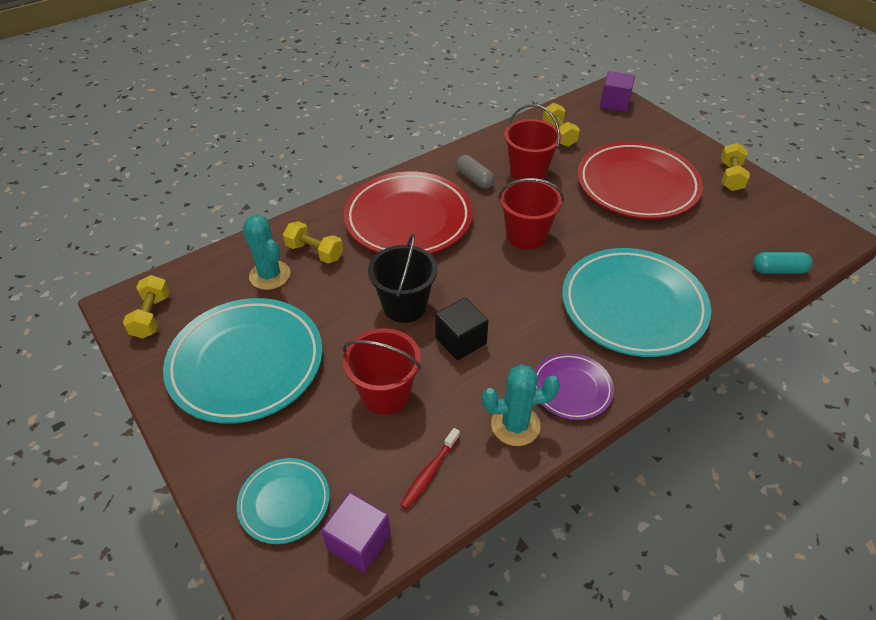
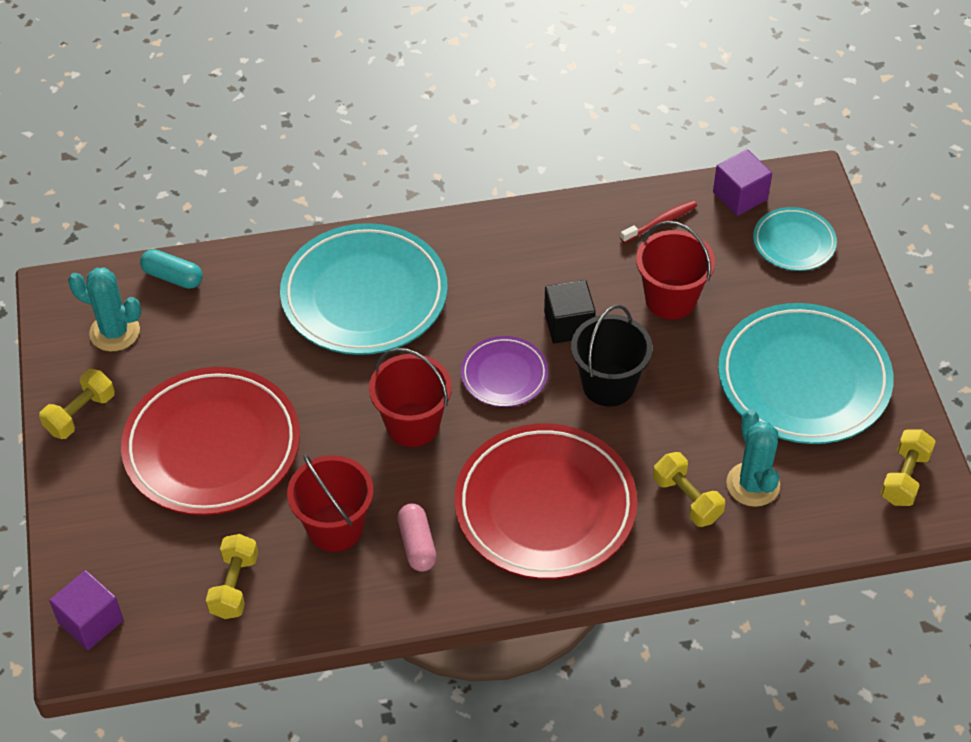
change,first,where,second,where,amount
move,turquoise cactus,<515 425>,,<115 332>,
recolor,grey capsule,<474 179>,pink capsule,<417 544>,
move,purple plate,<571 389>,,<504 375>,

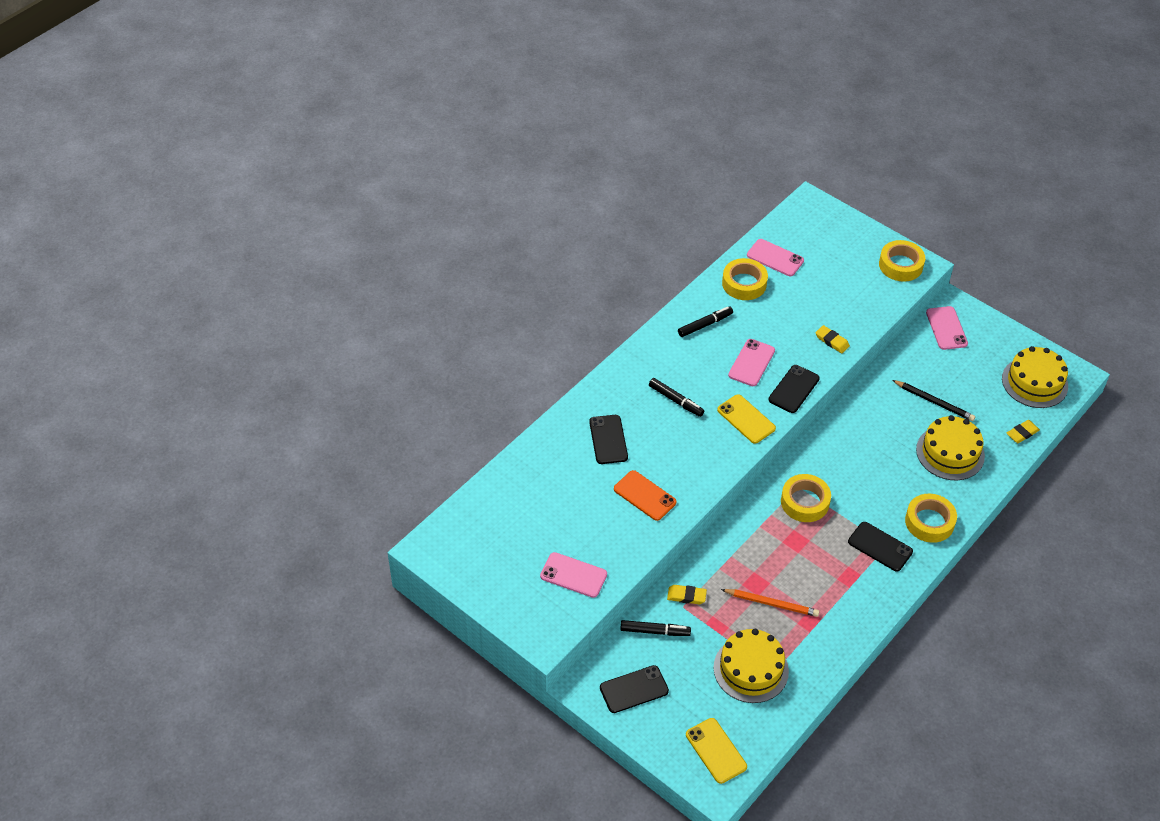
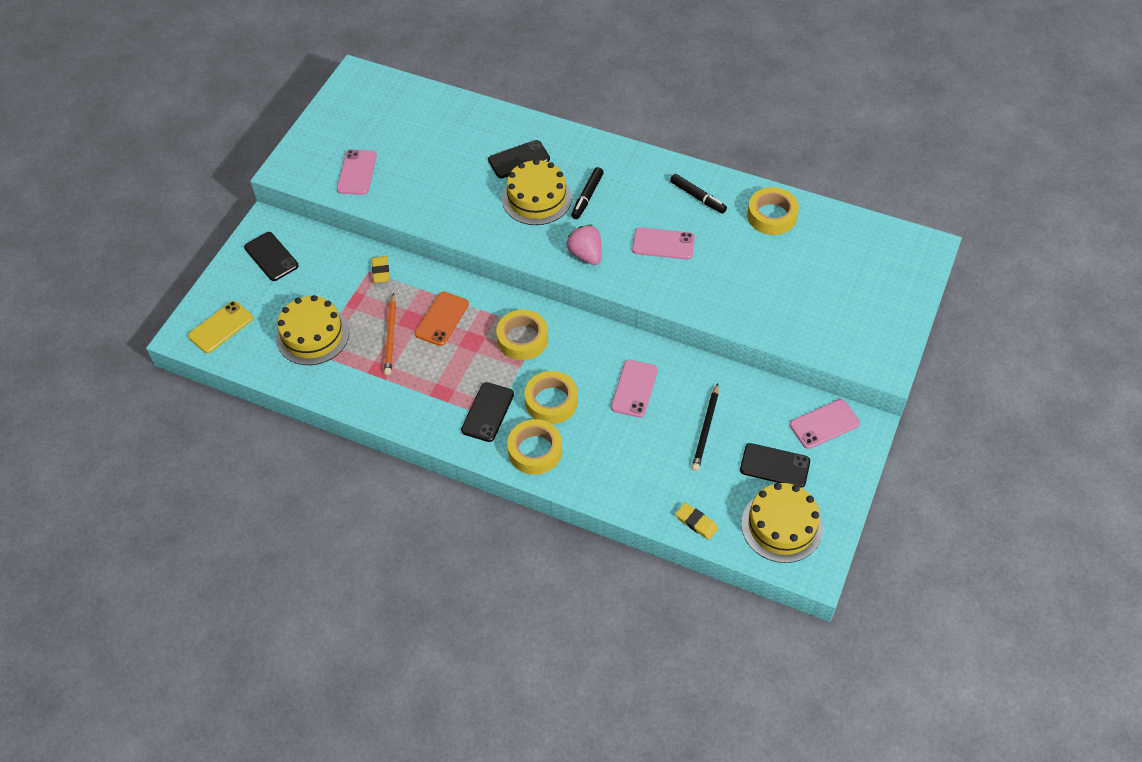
change,first,where,second,where,amount
move,orange phone,<644 496>,,<442 319>,
move,yellow cake,<950 453>,,<536 198>,
move,yellow tape,<900 265>,,<551 401>,
replace,yellow phone,<746 419>,pink strawberry,<586 254>,
move,pink phone,<775 258>,,<634 389>,
move,black phone,<794 389>,,<774 466>,
delete,black marker,<655 631>,,,
delete,yellow eraser,<832 341>,,,

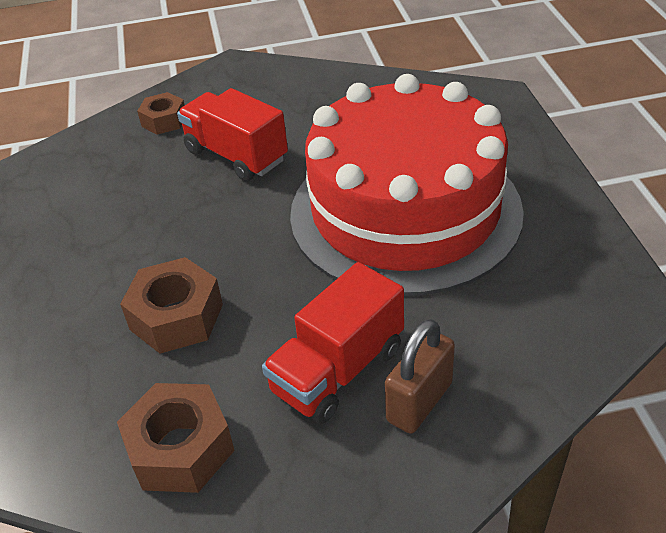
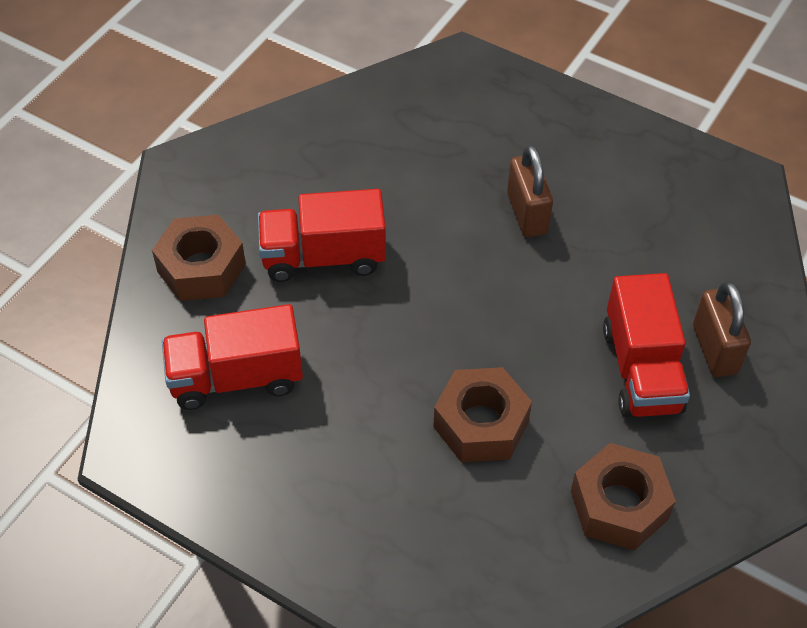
change,first,where,second,where,amount
resize,brown nut,<164 121>,,<201 268>,x1.57
insert,,,red truck,<236 378>,
replace,red cake,<405 211>,brown padlock,<527 214>,

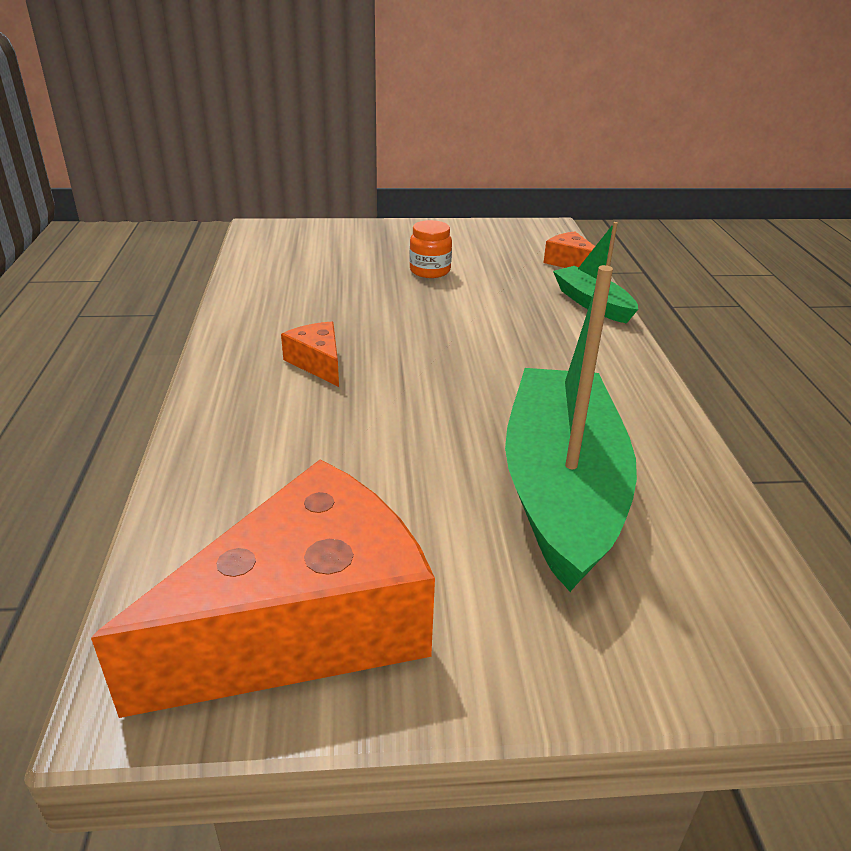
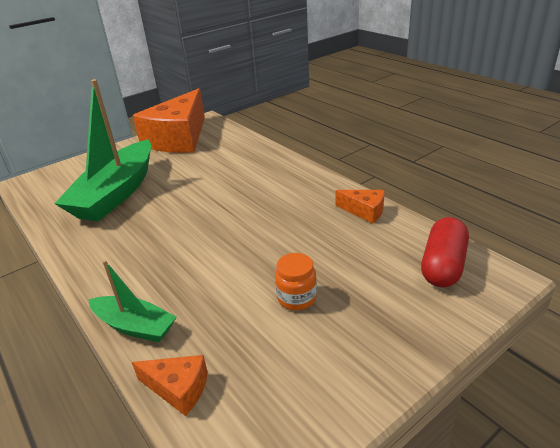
change,first,where,second,where,amount
rotate,green boat,<561 489>,,<116 193>,45 degrees clockwise
move,orange cheese,<318 363>,,<364 211>,
insert,,,red capsule,<443 265>,

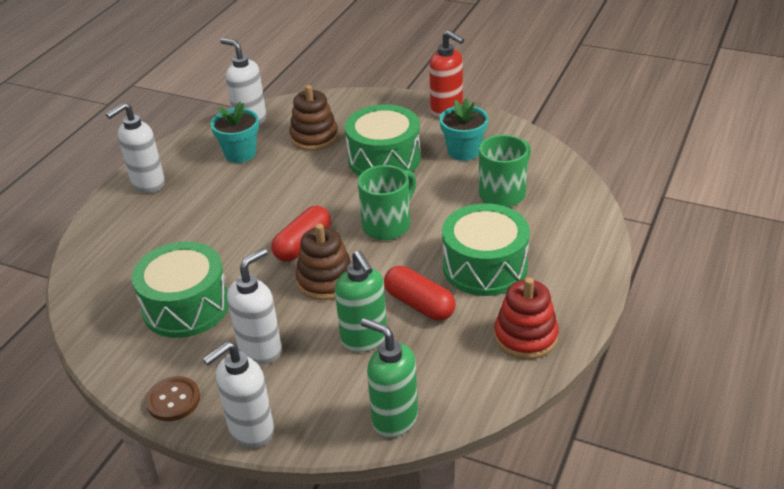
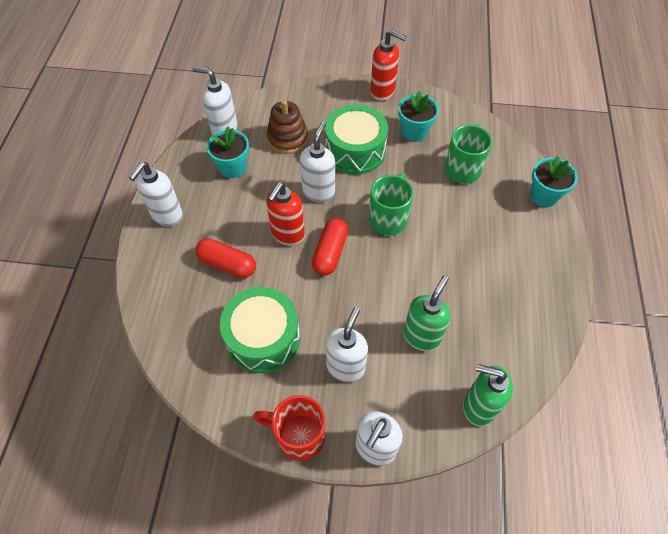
change,first,where,second,where,amount
move,red capsule,<419 304>,,<227 264>,
replace,brown button,<173 400>,red mug,<298 435>,
insert,,,red soap dispenser,<287 235>,
insert,,,white soap dispenser,<318 192>,
rotate,green soap dispenser,<364 339>,,<421 336>,105 degrees counterclockwise
insert,,,turquoise flower pot,<543 196>,
delete,brown stacking toy,<326 280>,,,
delete,green drum,<485 266>,,,
delete,red stacking toy,<525 337>,,,

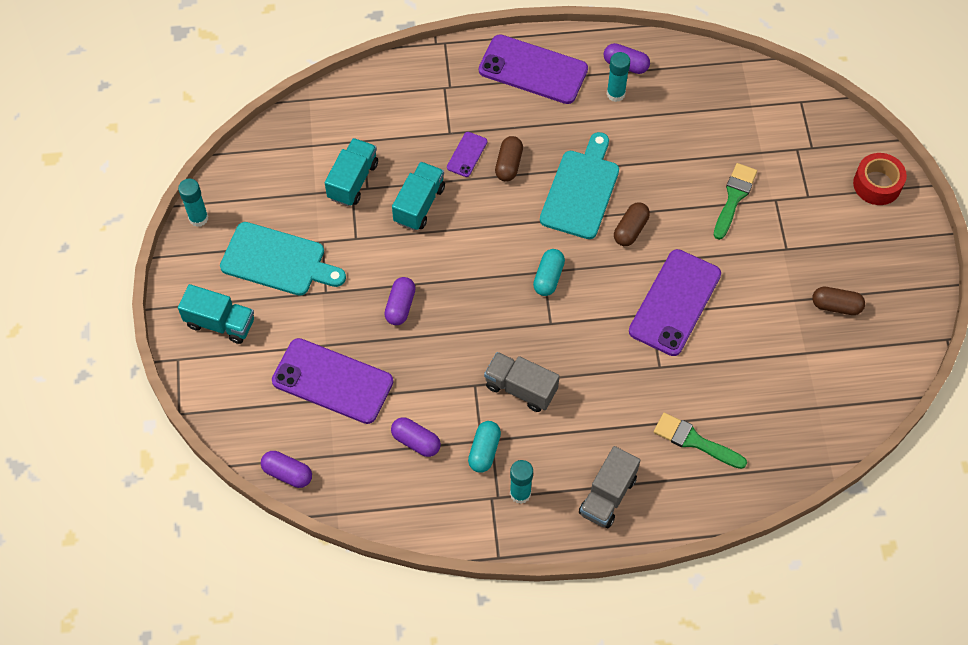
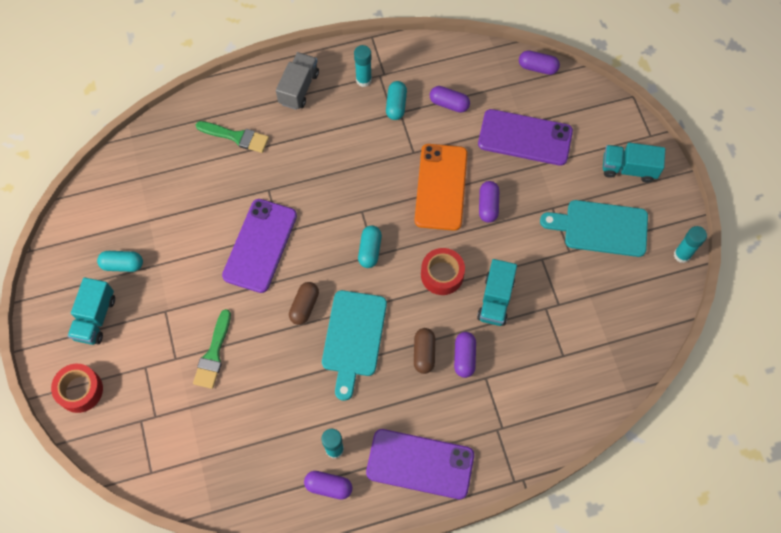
change,first,where,second,where,amount
move,turquoise truck,<353 181>,,<95 318>,
recolor,brown capsule,<836 306>,turquoise capsule,<122 264>,
insert,,,orange phone,<441 187>,
insert,,,red tape,<442 275>,
replace,purple phone,<467 154>,purple capsule,<464 357>,
delete,grey truck,<520 388>,,,

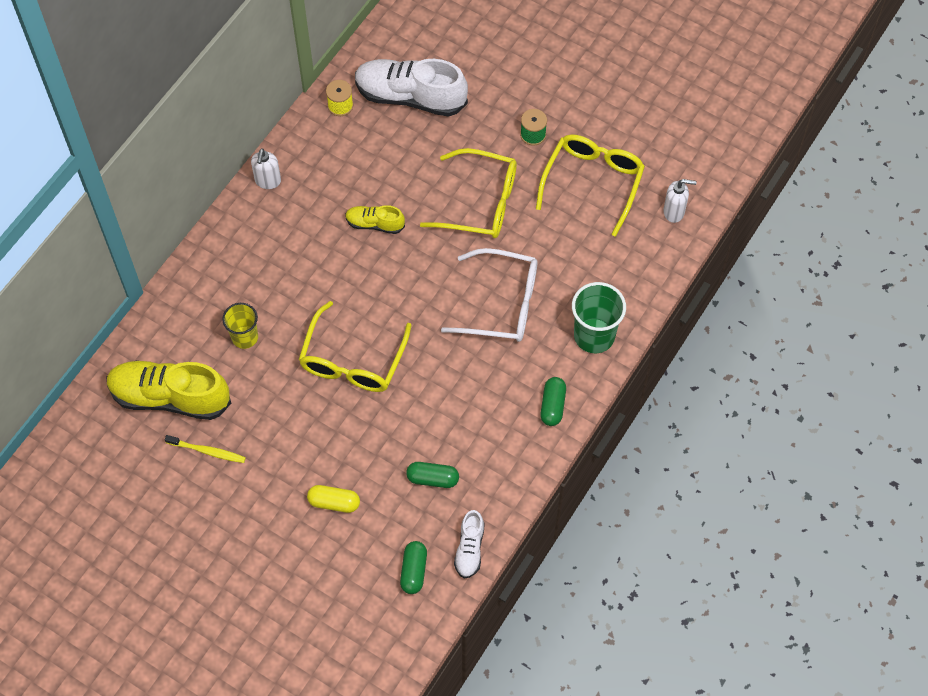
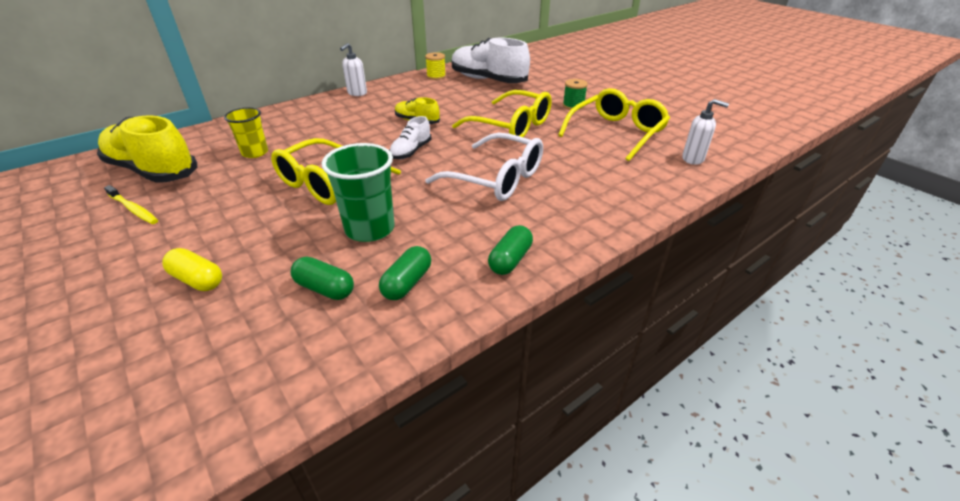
change,first,where,second,where,amount
move,green cup,<594 336>,,<370 229>,
move,green capsule,<413 571>,,<407 283>,
move,white shoe,<469 549>,,<411 151>,

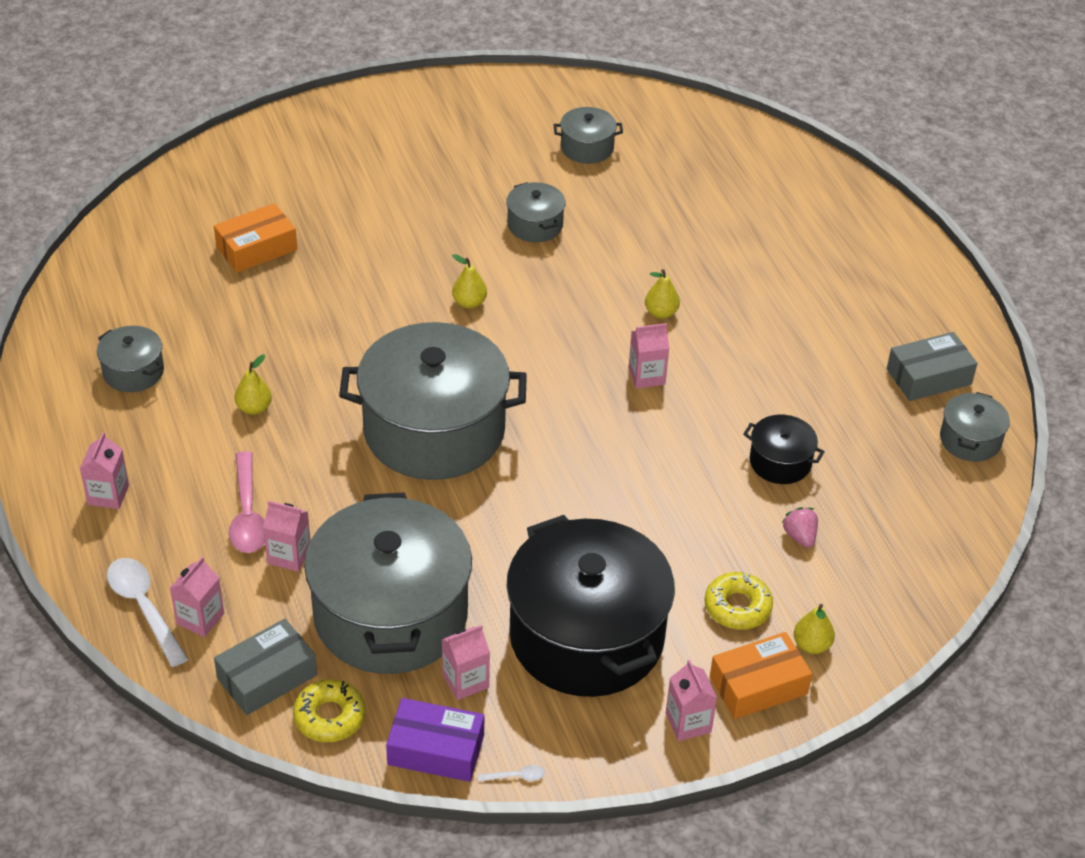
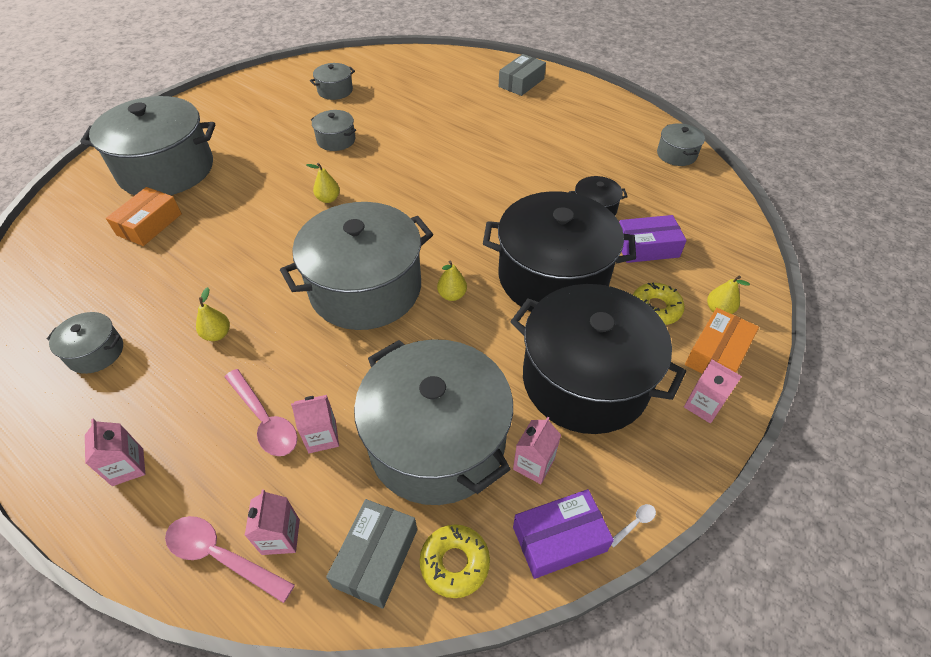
change,first,where,second,where,amount
insert,,,grey pot,<166 170>,
recolor,white spoon,<144 607>,pink spoon,<221 556>,
move,yellow pear,<661 313>,,<452 295>,
insert,,,black pot,<552 277>,
move,grey box,<929 377>,,<521 83>,
replace,pink strawberry,<800 536>,purple box,<646 247>,
delete,pink carton,<646 376>,,,

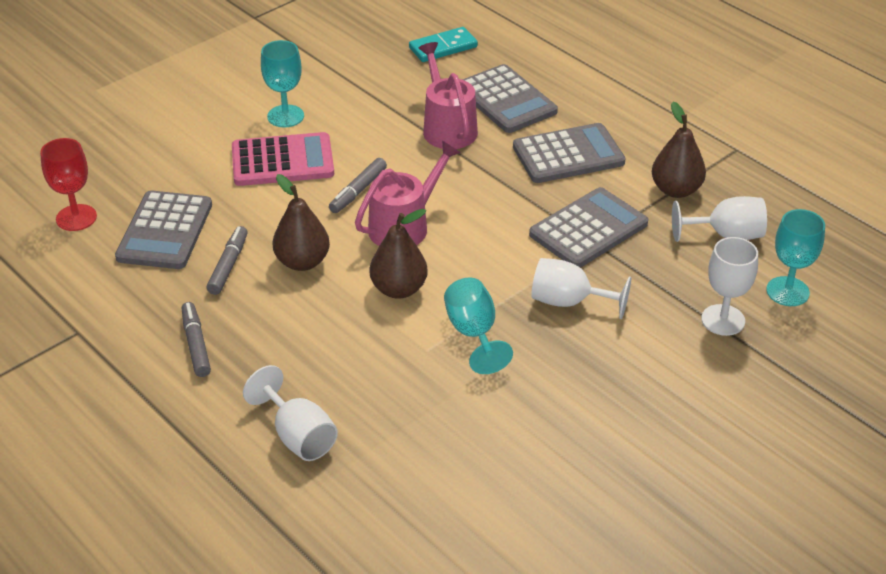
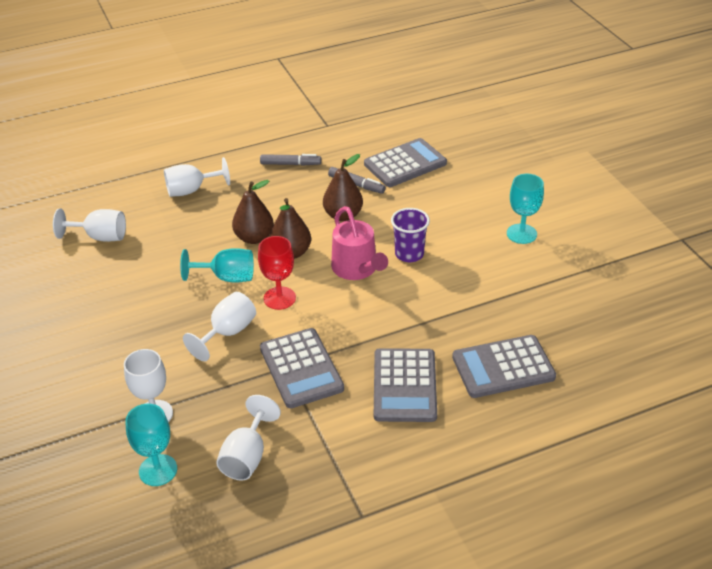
change,first,where,second,where,amount
insert,,,white goblet,<100 237>,
move,brown pear,<676 190>,,<254 238>,
move,red goblet,<76 218>,,<279 298>,
rotate,grey calculator,<165 231>,,<405 164>,120 degrees clockwise
replace,grey marker,<358 191>,purple cup,<409 254>,
delete,pink calculator,<282 161>,,,
delete,turquoise domino,<443 47>,,,
delete,pink watering can,<447 128>,,,

